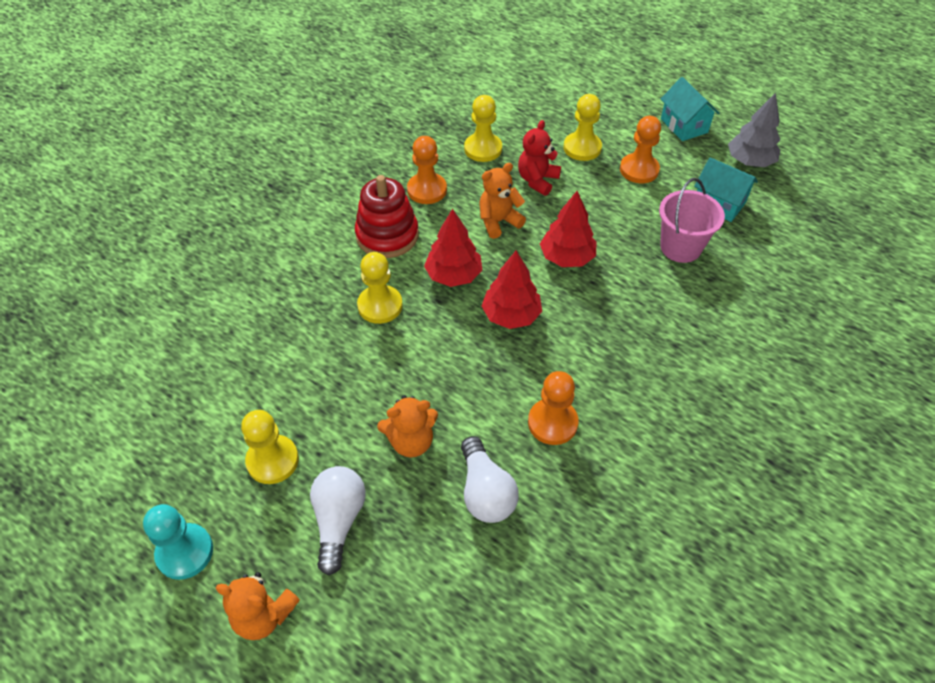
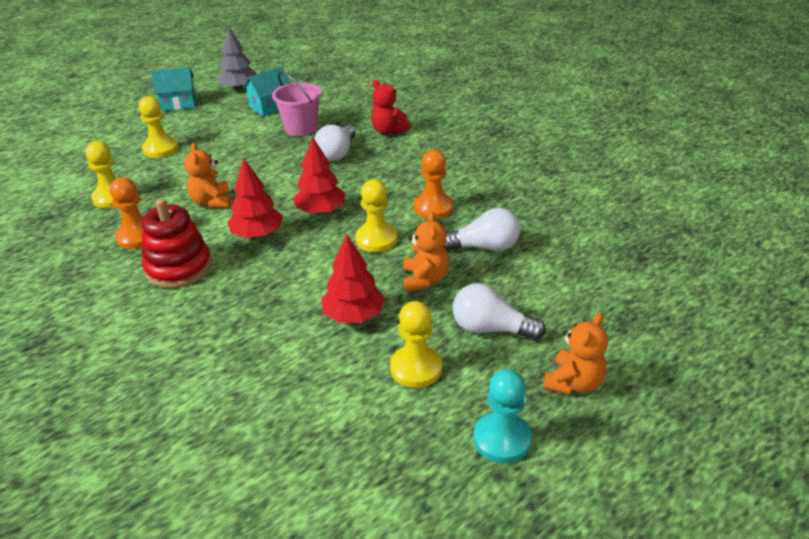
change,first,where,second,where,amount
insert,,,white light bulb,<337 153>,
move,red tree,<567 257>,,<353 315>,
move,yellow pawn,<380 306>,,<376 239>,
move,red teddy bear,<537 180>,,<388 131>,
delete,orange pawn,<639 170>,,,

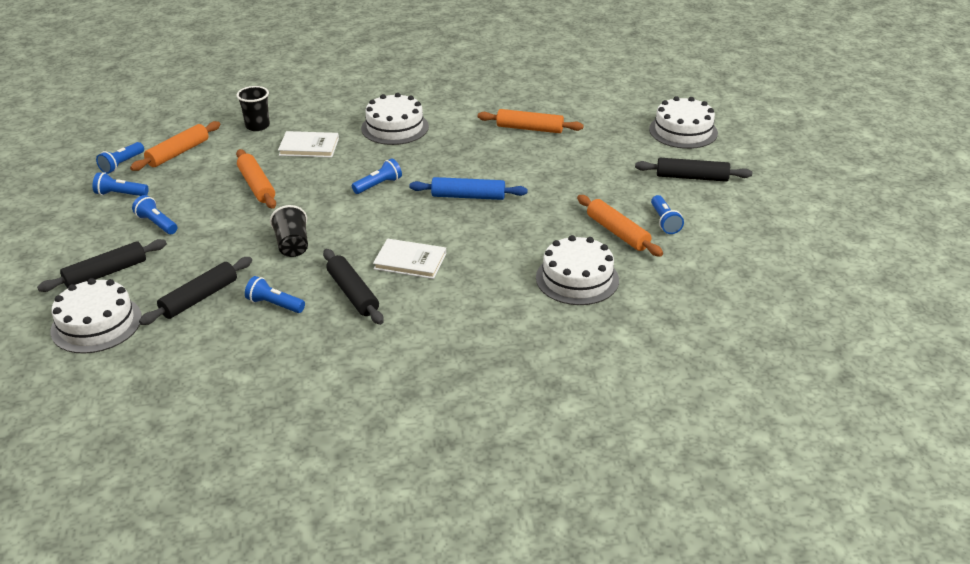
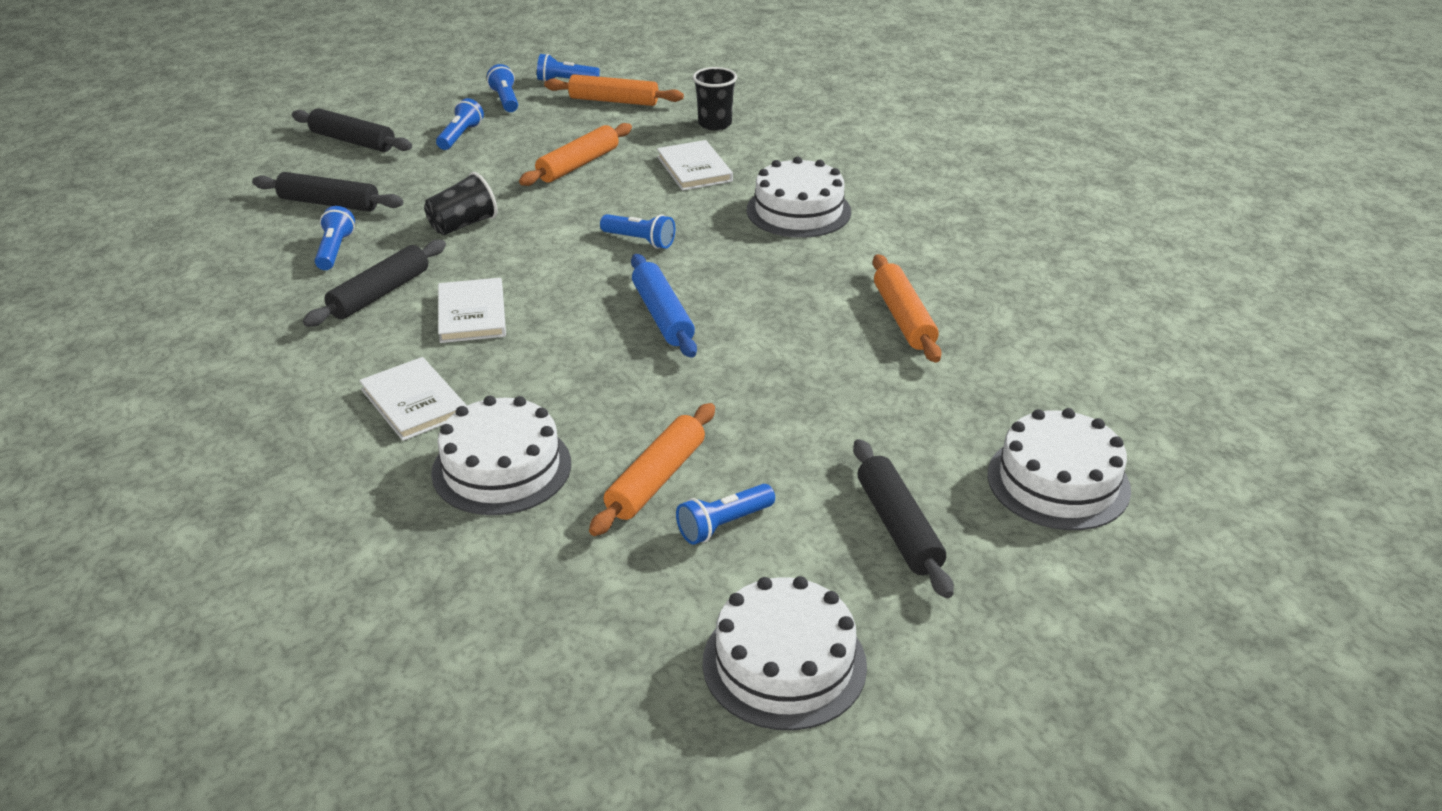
change,first,where,second,where,amount
insert,,,white book,<414 402>,
move,white cake,<96 324>,,<784 663>,

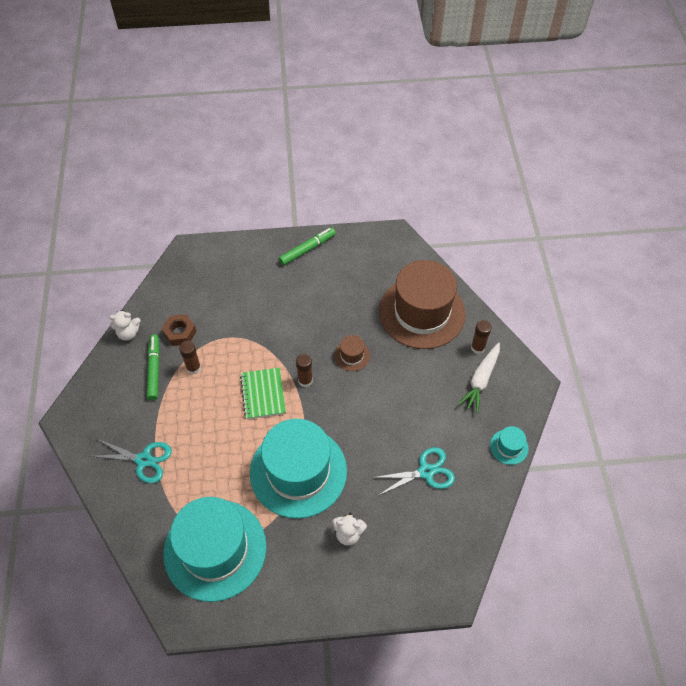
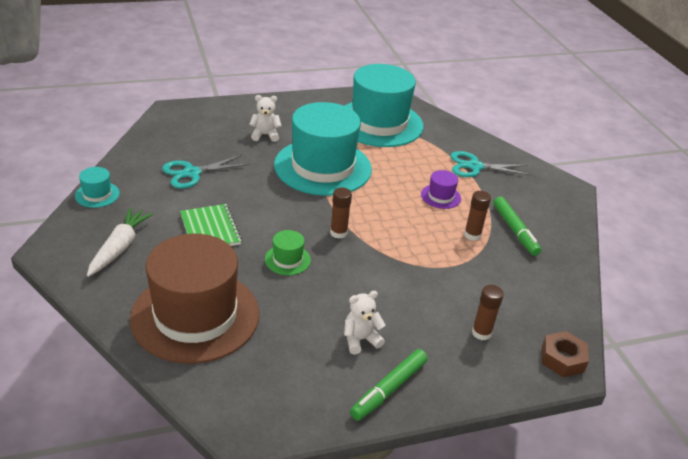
change,first,where,second,where,amount
move,green notebook,<263 394>,,<210 229>,
recolor,brown hat,<352 355>,green hat,<287 260>,
move,white teddy bear,<128 333>,,<360 339>,
insert,,,purple hat,<440 196>,
move,brown glue stick,<477 348>,,<481 333>,
move,brown nut,<180 333>,,<562 359>,

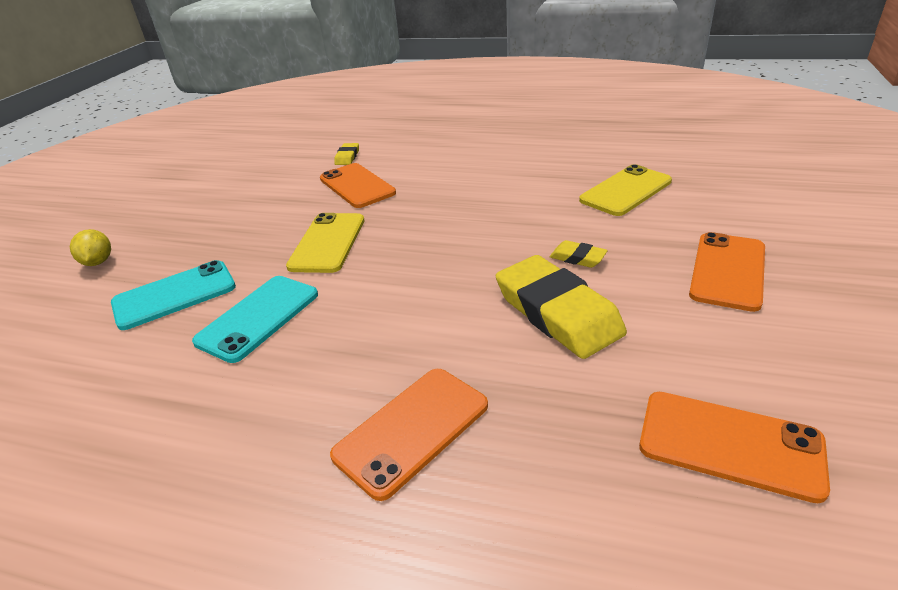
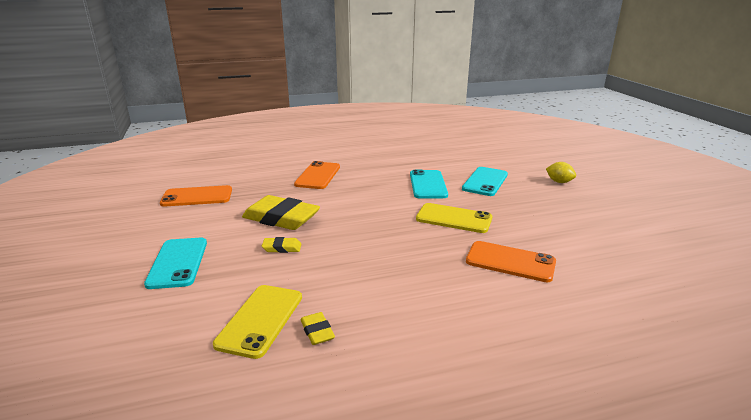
change,first,where,second,where,amount
recolor,orange phone,<728 271>,turquoise phone,<178 263>,
move,yellow eraser,<347 157>,,<317 331>,
rotate,yellow phone,<328 243>,,<454 218>,45 degrees counterclockwise

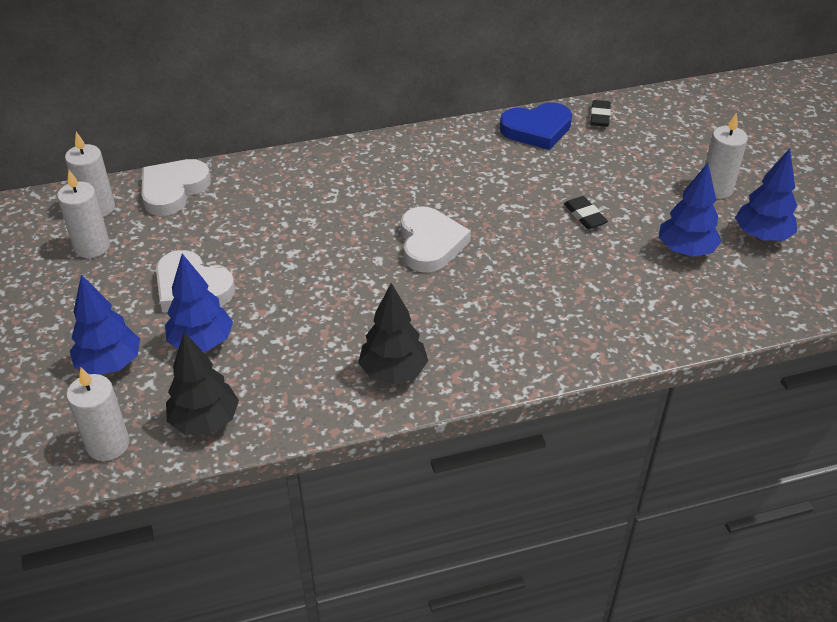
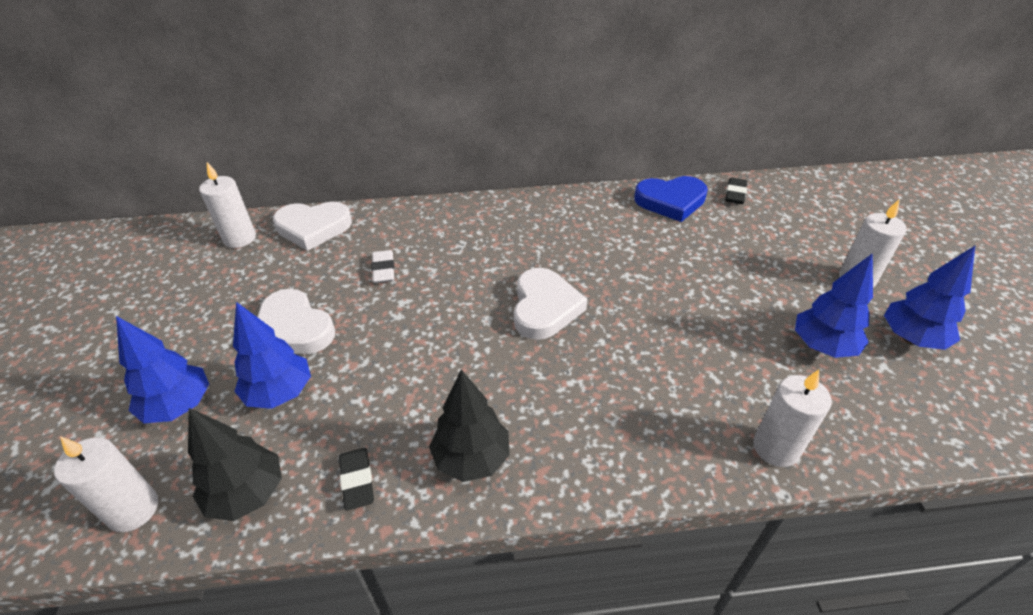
change,first,where,second,where,amount
rotate,white heart,<173 190>,,<313 228>,135 degrees counterclockwise
move,black eraser,<585 216>,,<357 481>,
insert,,,white eraser,<383 269>,
move,white candle,<92 247>,,<775 448>,

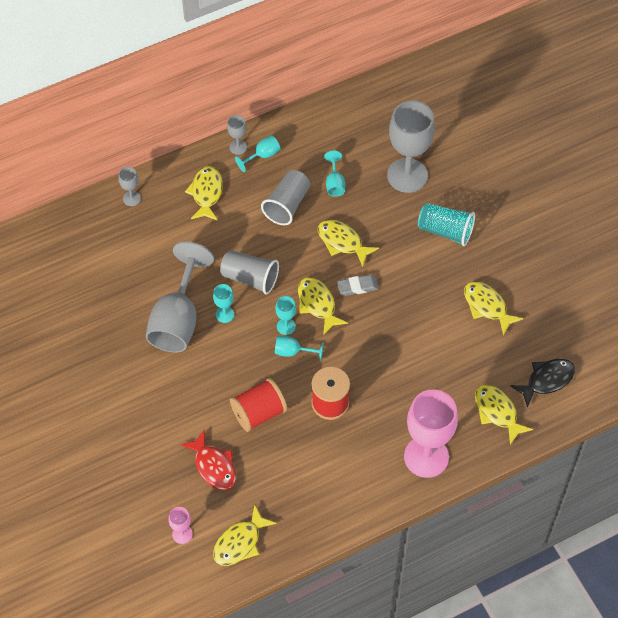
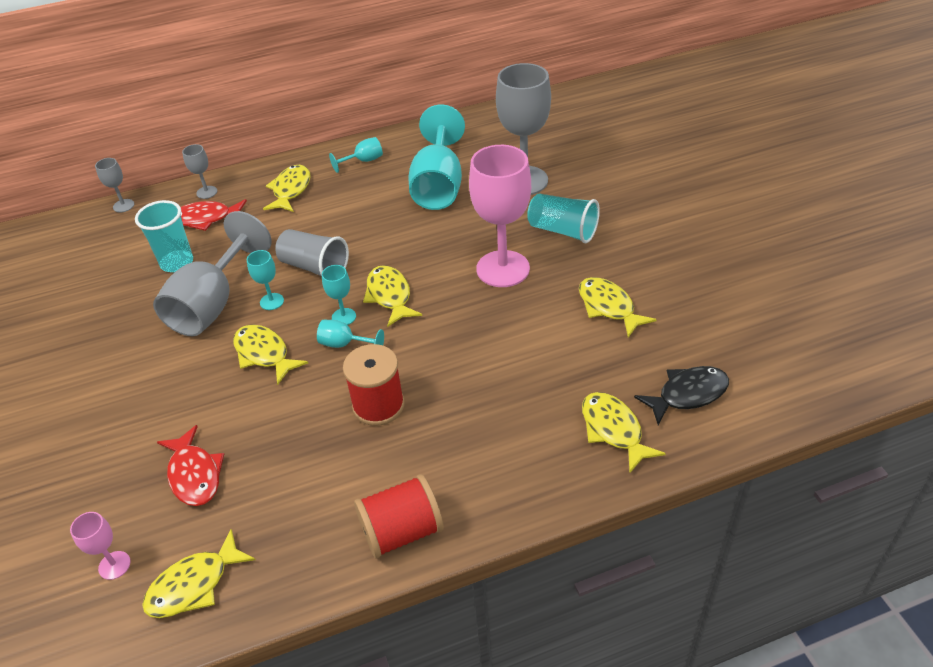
change,first,where,second,where,amount
move,grey goblet,<238 147>,,<123 205>,
insert,,,turquoise cup,<177 263>,
insert,,,red fish,<206 219>,
move,yellow fish,<342 242>,,<264 354>,
move,red spool,<259 412>,,<402 531>,
resize,turquoise goblet,<335 183>,,<438 185>,x2.27
move,pink goblet,<426 457>,,<503 269>,
delete,grey cup,<287 205>,,,
delete,grey eraser,<357 287>,,,

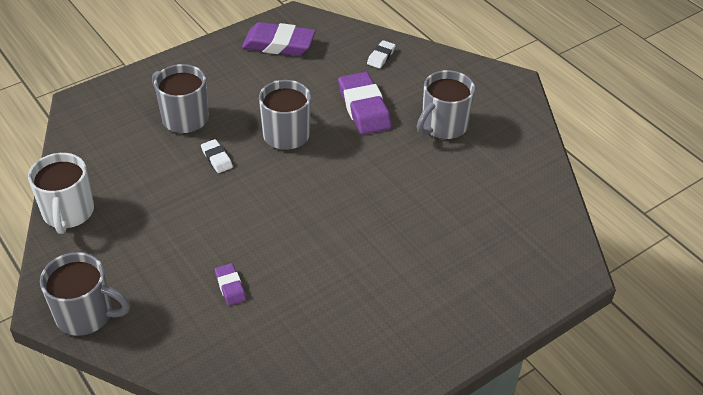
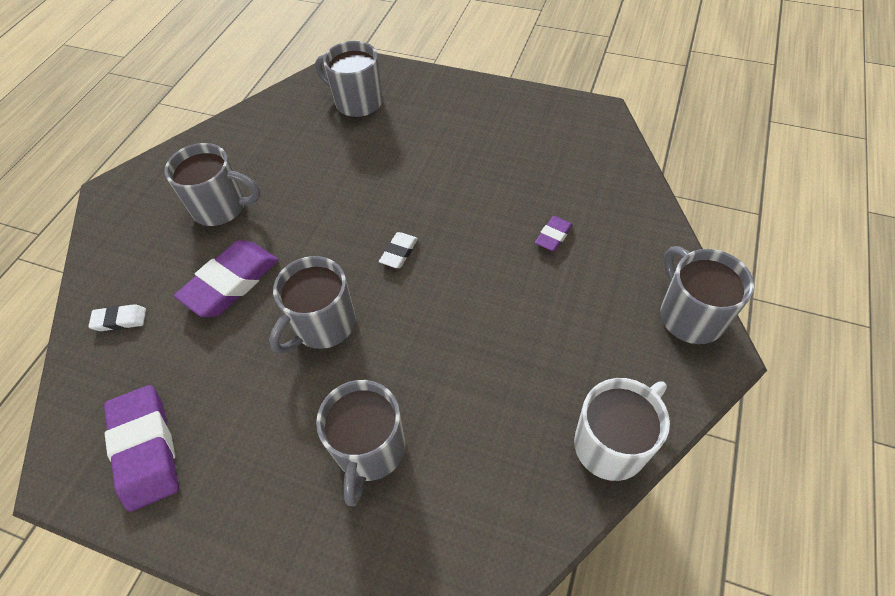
change,first,where,second,where,amount
insert,,,grey mug,<357 102>,
move,white eraser,<217 158>,,<399 252>,

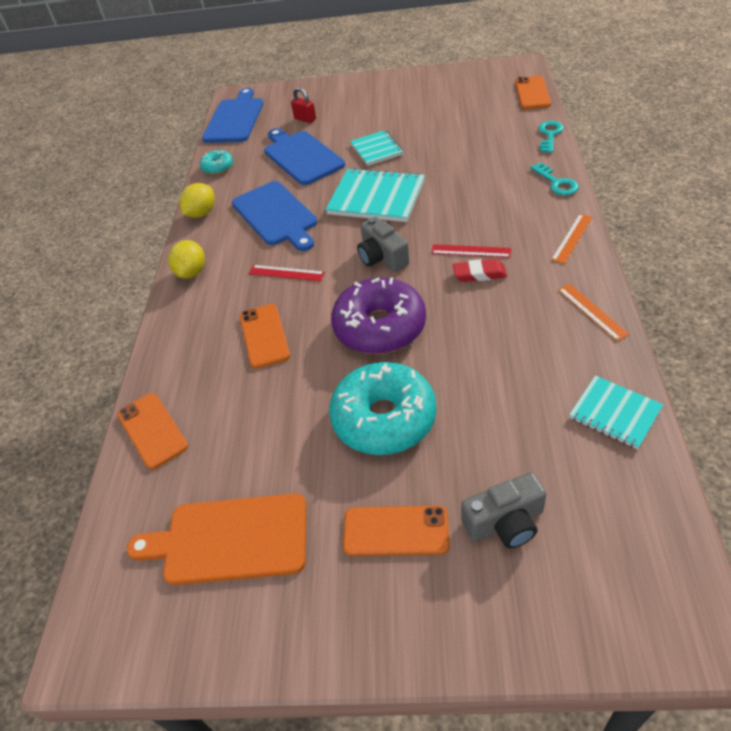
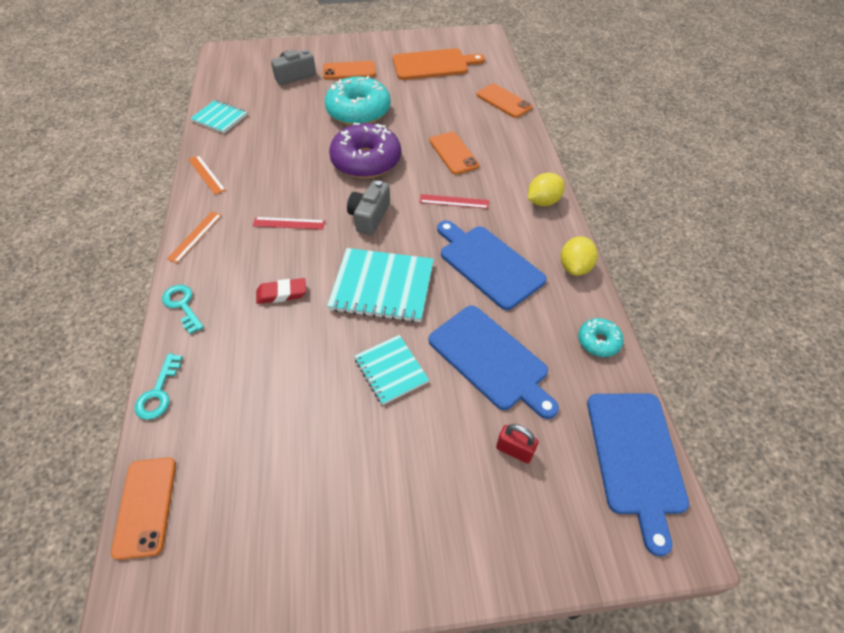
change,first,where,second,where,amount
move,red eraser,<479 274>,,<282 294>,
rotate,grey camera,<382 257>,,<369 216>,120 degrees counterclockwise
rotate,yellow lemon,<192 272>,,<543 201>,60 degrees clockwise

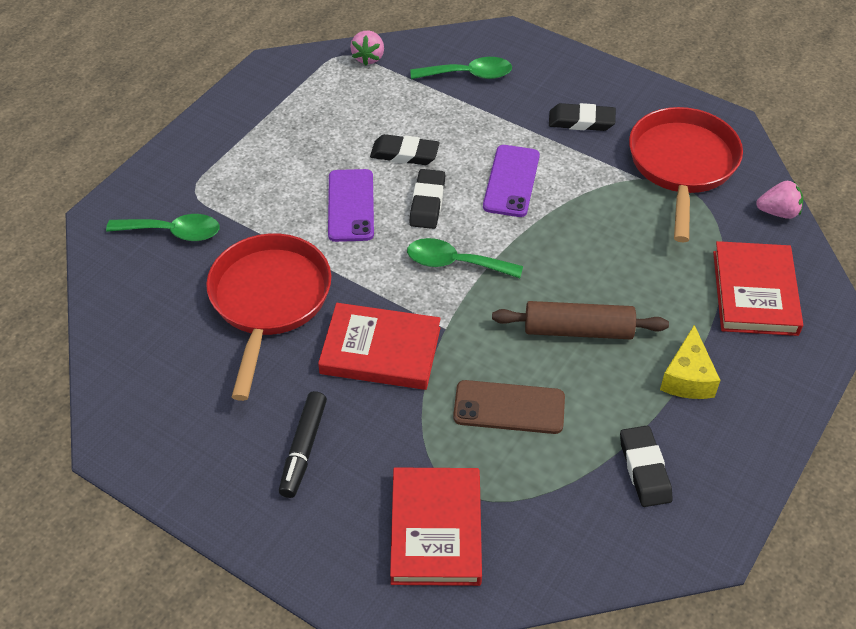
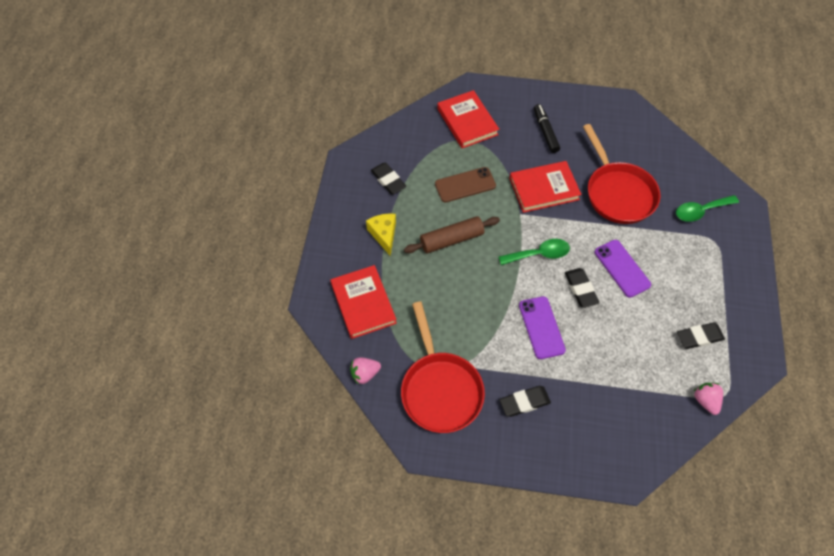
change,first,where,second,where,amount
move,black eraser,<404 154>,,<699 337>,
delete,green spoon,<469 75>,,,

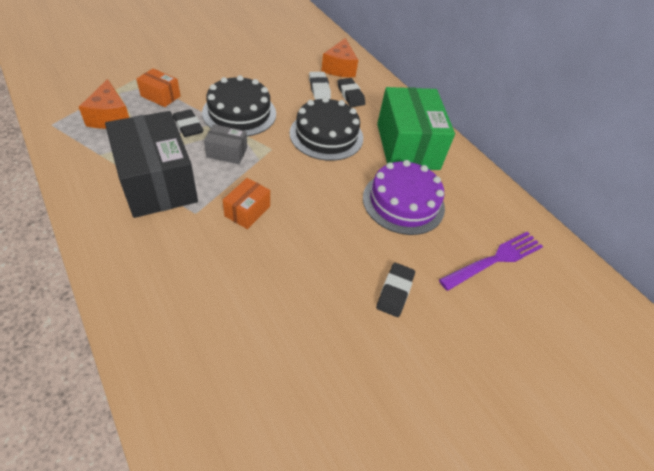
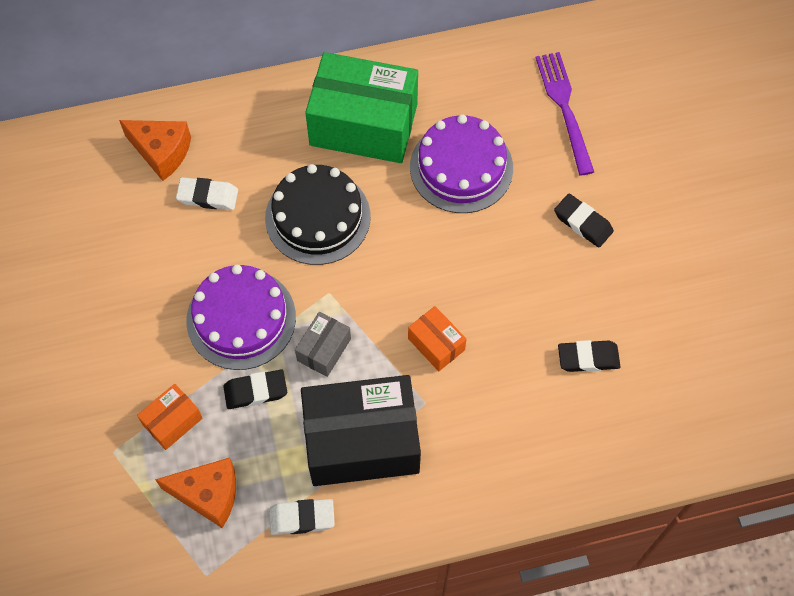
change,first,where,second,where,amount
recolor,black cake,<239 113>,purple cake,<241 318>,
insert,,,white eraser,<302 518>,
move,black eraser,<350 95>,,<588 358>,

